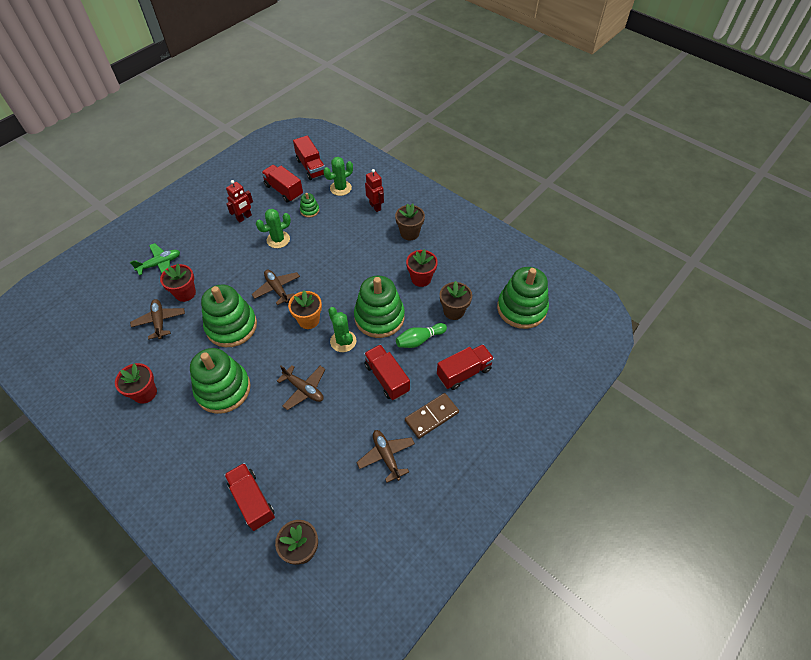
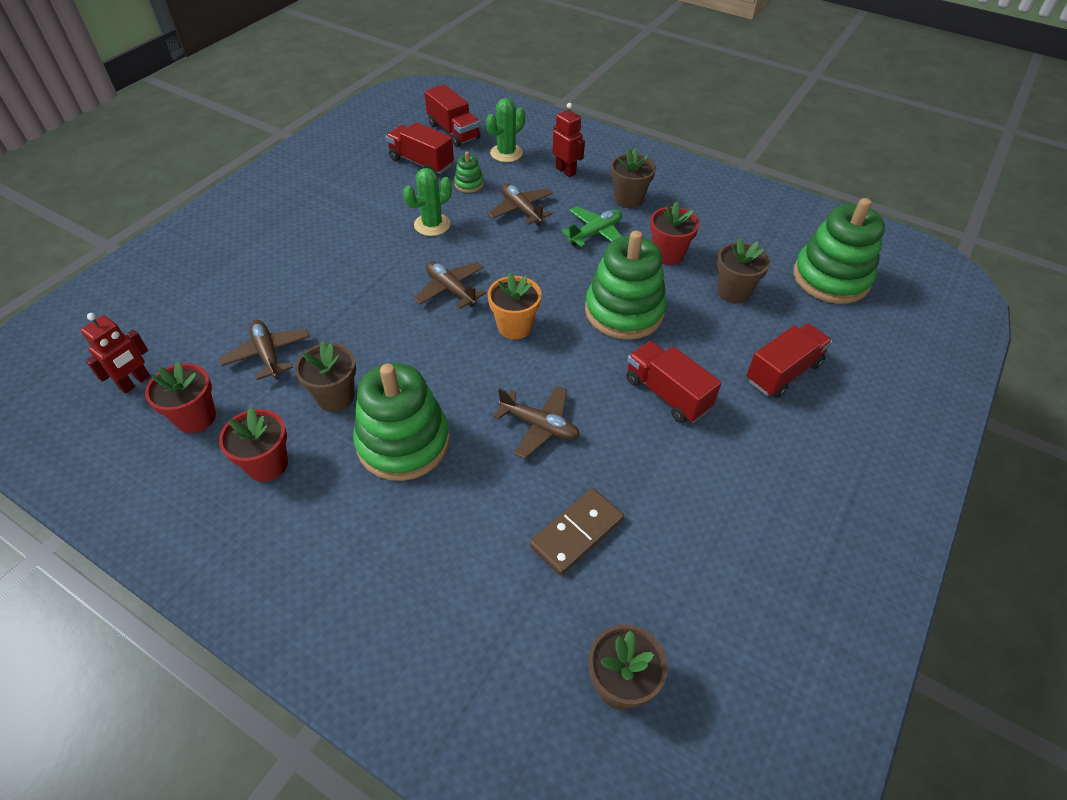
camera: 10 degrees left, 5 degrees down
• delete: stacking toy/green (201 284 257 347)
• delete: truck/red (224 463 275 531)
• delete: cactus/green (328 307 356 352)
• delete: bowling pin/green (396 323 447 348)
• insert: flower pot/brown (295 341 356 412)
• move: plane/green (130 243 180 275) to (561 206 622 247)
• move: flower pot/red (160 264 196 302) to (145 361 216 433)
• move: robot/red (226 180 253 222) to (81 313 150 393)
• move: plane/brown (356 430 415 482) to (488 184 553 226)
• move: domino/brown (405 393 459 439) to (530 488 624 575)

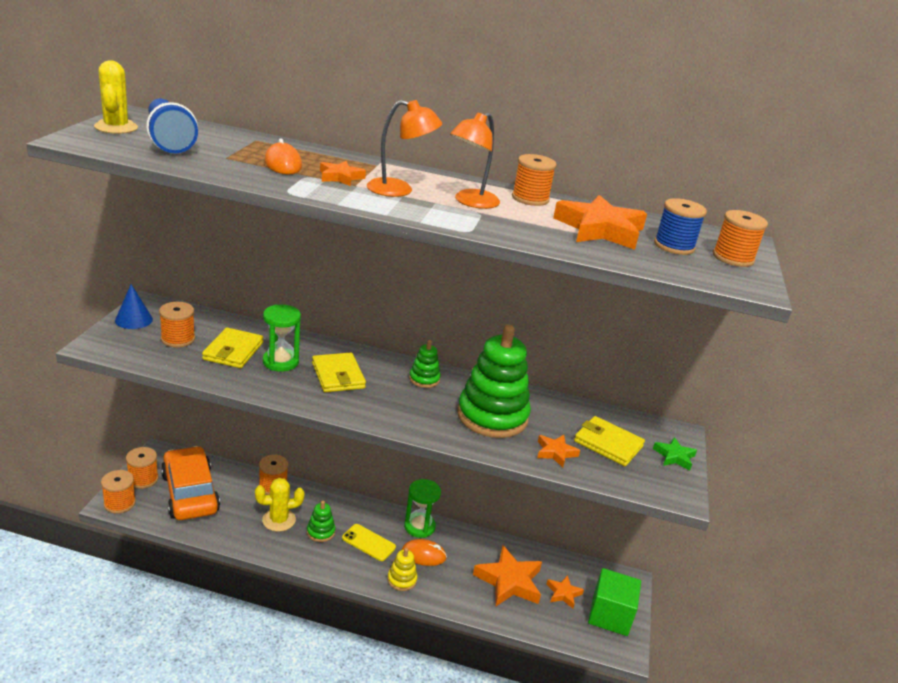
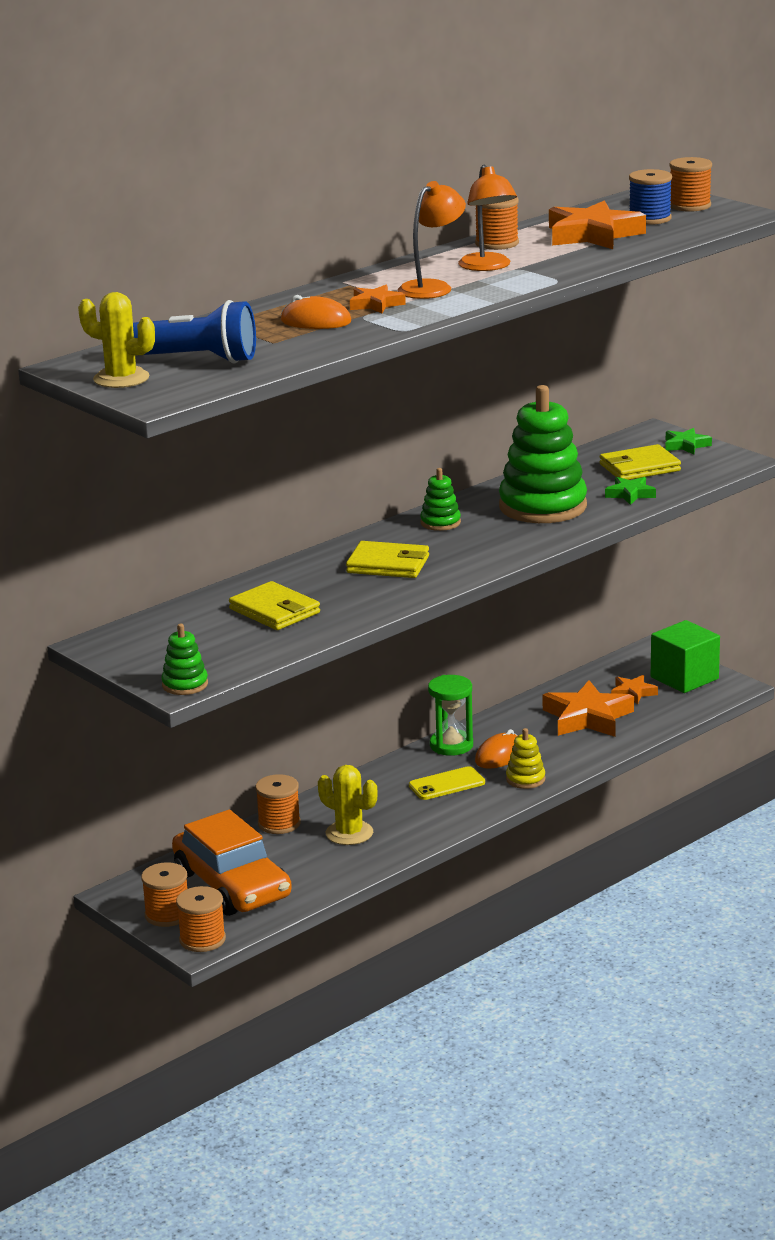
camera: 50 degrees left, 5 degrees down
• delete: cone/blue (115 284 153 329)
• delete: spool/orange (159 302 195 348)
• delete: hourglass/green (263 304 301 372)
• move: stacking toy/green (307 501 335 542) to (161 624 208 695)
• recolor: star/orange (537 435 580 467) to star/green (605 477 656 505)
• rotate: car/orange (161 446 220 520) = (172 810 292 916) 135 degrees counterclockwise
• rotate: cactus/yellow (255 478 305 532) = (318 765 377 845) 75 degrees counterclockwise

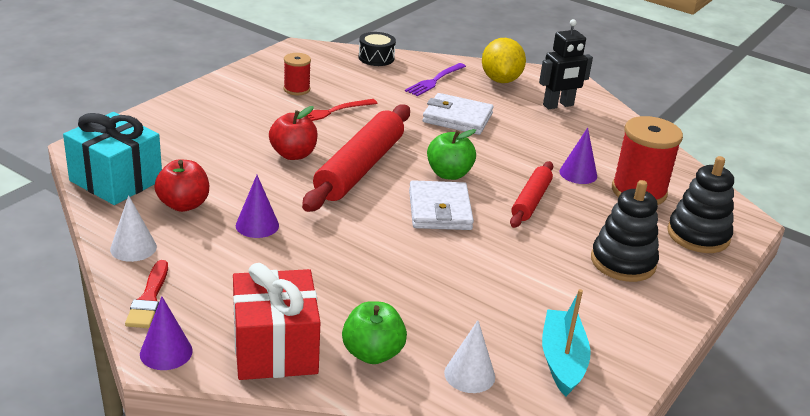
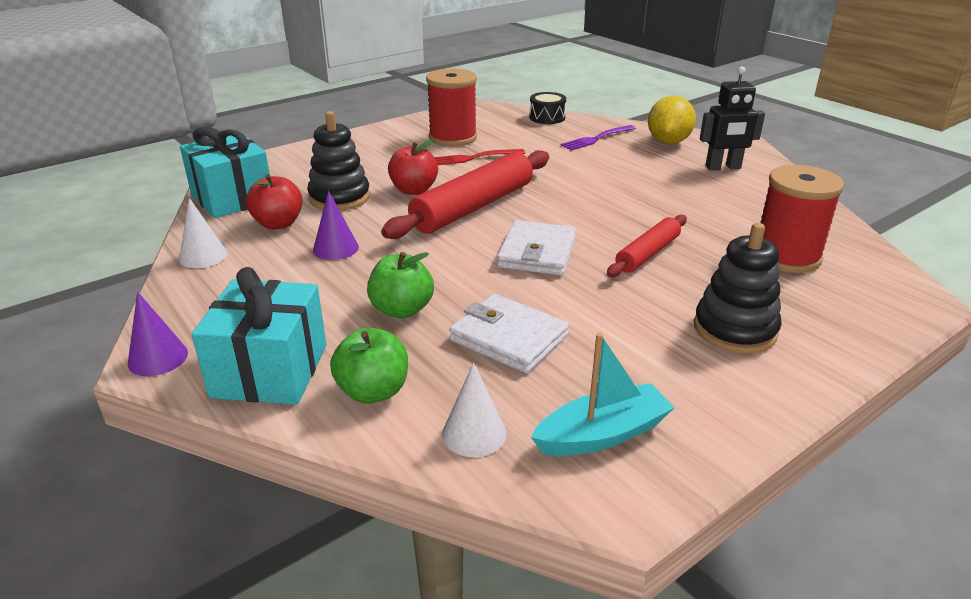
camera: 20 degrees right, 0 degrees up
• delete: brush/red (125 260 168 328)
• delete: cone/purple (559 127 597 184)
• move: wallet/white (423 93 494 135) to (449 294 569 373)
• move: apple/green (427 129 476 180) to (367 252 434 318)
• move: stacking toy/black (667 156 734 253) to (307 111 370 211)
• recolor: gift/red (233 263 320 380) to gift/turquoise (191 267 326 405)
• rotate: boat/turquoise (542 289 591 396) = (531 333 675 456) 45 degrees clockwise
• resize: spool/red (284 53 311 95) = (426 69 477 147) x1.84

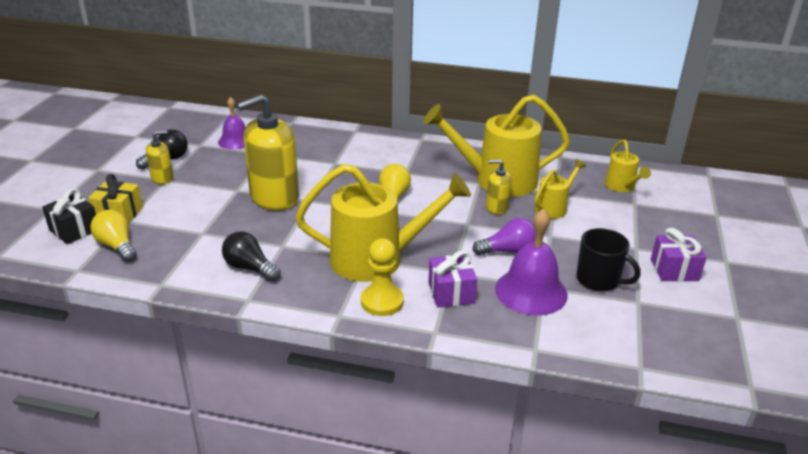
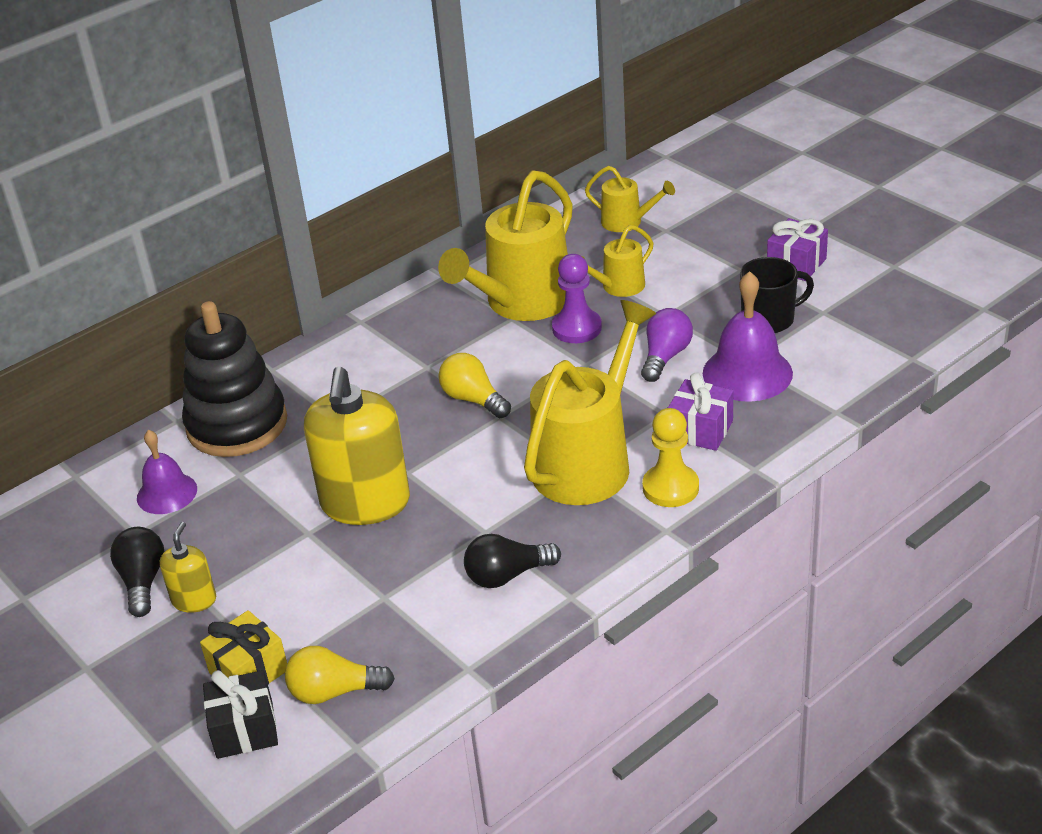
camera: 50 degrees left, 5 degrees up
• insert: stacking toy/black (182 301 287 457)
• replace: soap dispenser/yellow (486 159 512 215) to pawn/purple (552 254 602 343)
• rotate: watering can/yellow (534 159 586 219) = (582 225 654 297) 120 degrees counterclockwise

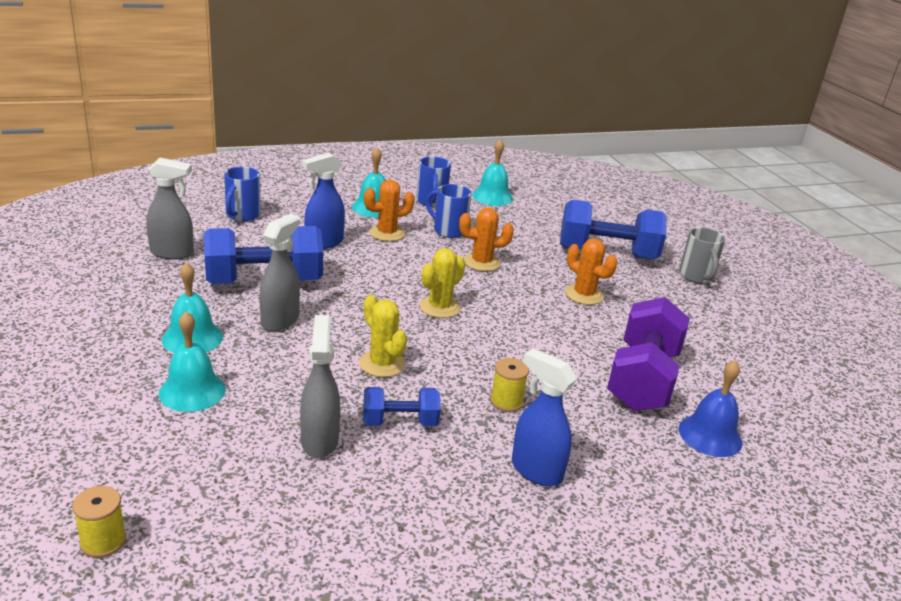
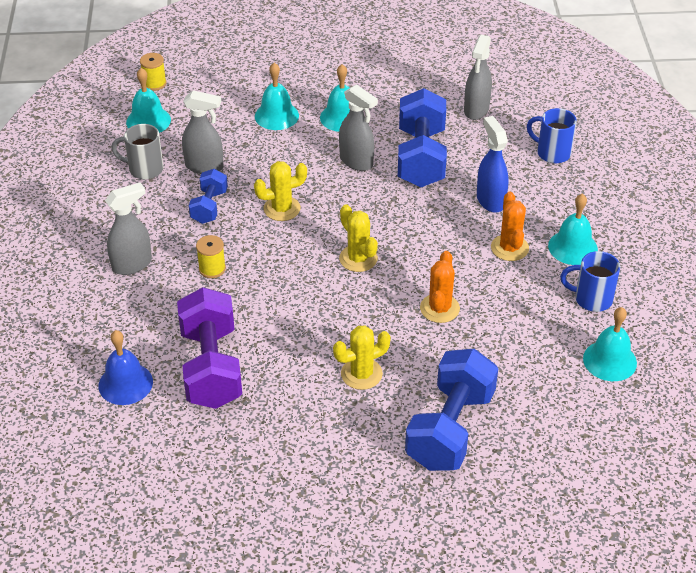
camera: 110 degrees right, 15 degrees up
• delete: mug/blue (426 184 472 238)
• insert: bell/turquoise (126 68 171 133)
• move: mug/grey (679 227 725 283) to (111 124 163 179)
• recolor: spray bottle/blue (512 348 577 486) to spray bottle/grey (105 182 152 275)
• recolor: cactus/orange (565 238 618 305) to cactus/yellow (333 325 391 390)
• rotate: dumbbell/purple (607 297 690 411) = (177 287 242 409) 45 degrees clockwise

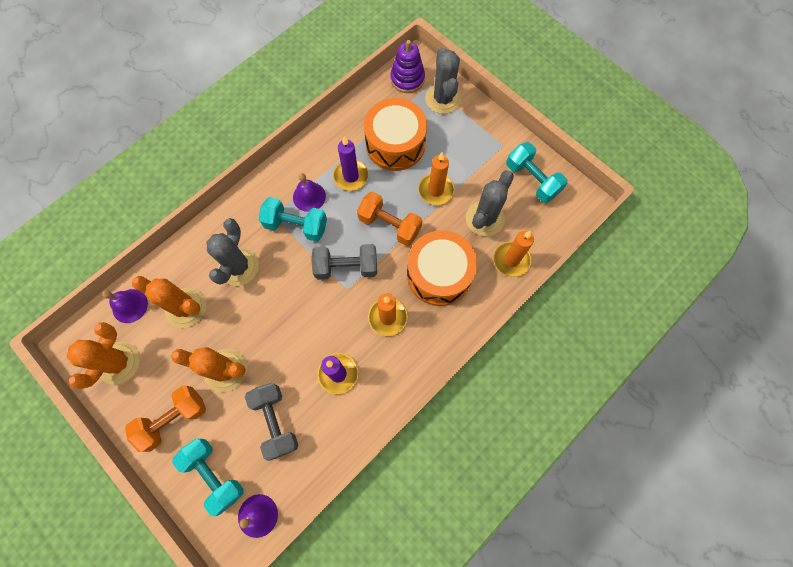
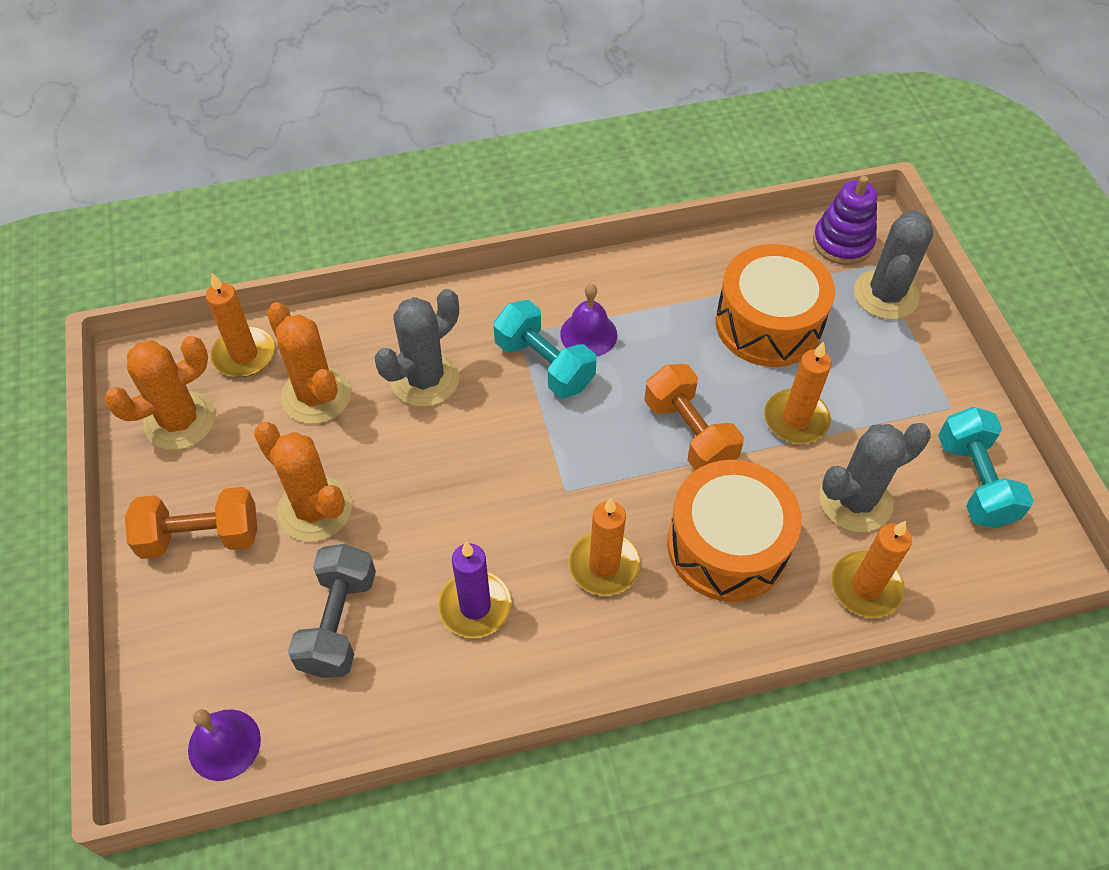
camera: 30 degrees right, 15 degrees down
• delete: dumbbell/turquoise (172 439 244 516)
• delete: dumbbell/grey (311 244 377 280)
• delete: candle/purple (333 136 369 191)
• replace: bell/purple (102 289 148 323) to candle/orange (206 273 275 377)

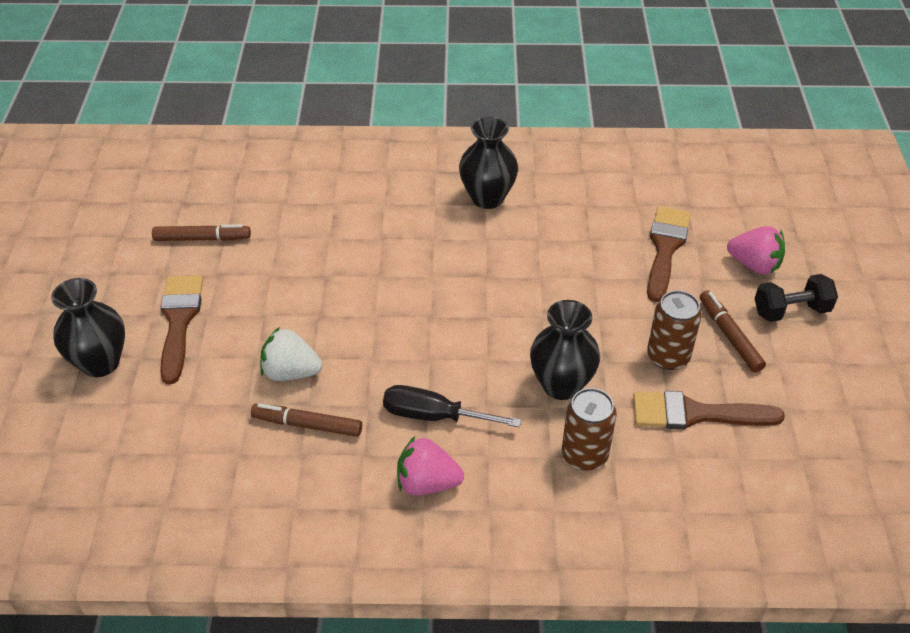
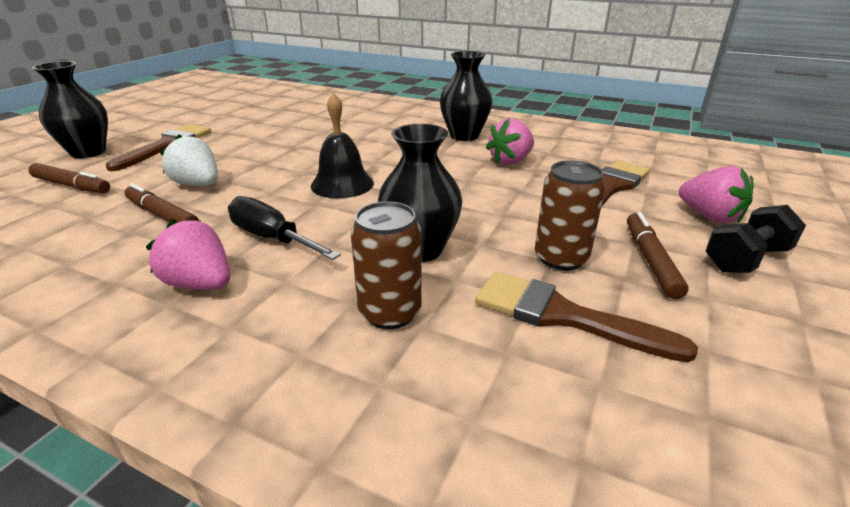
camera: 25 degrees right, 15 degrees down
• insert: bell/black (311 93 374 199)
• insert: strawberry/pink (486 118 534 165)
• move: marker/brown (152 224 251 241) to (29 163 110 194)
• rotate: dumbbell/black (755 274 838 322) = (705 205 806 273) 45 degrees counterclockwise

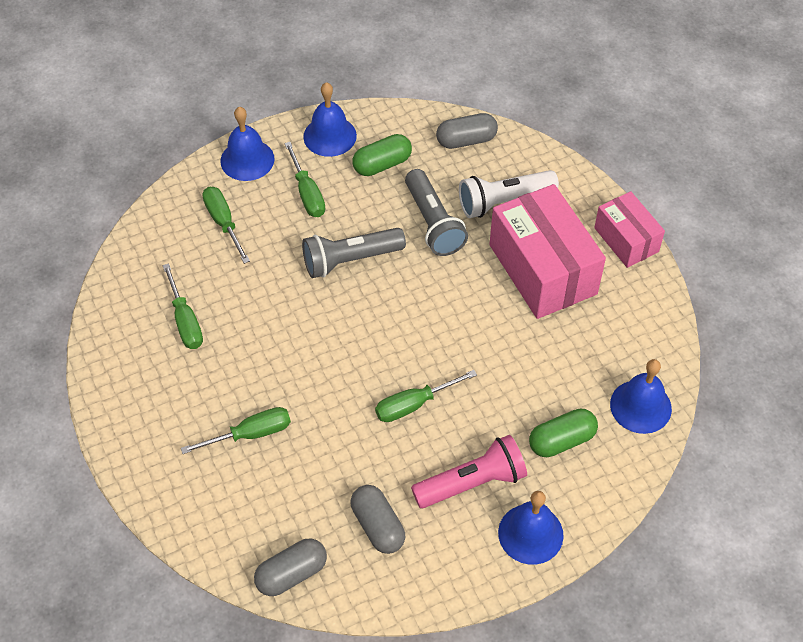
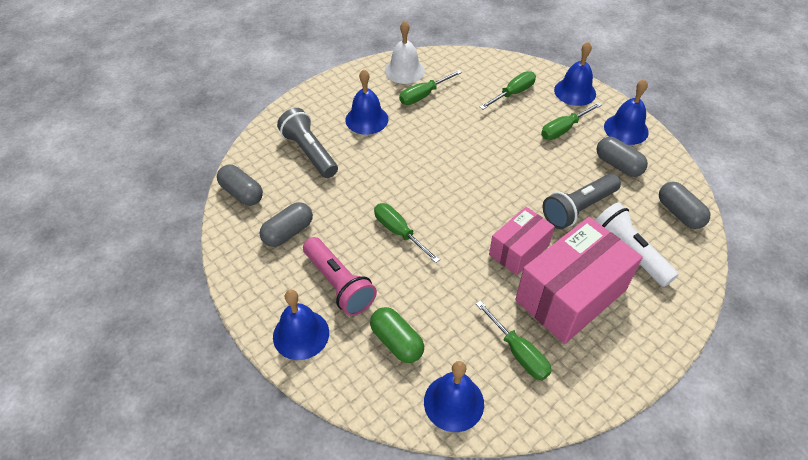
camera: 75 degrees right, 5 degrees down
• insert: bell/blue (345 69 389 135)
• insert: bell/white (385 21 425 84)
• move: screwdriver/green (181 407 291 454) to (476 301 551 380)
• move: flashlight/grey (302 228 406 278) to (277 108 338 178)
• move: box/pink (594 191 665 268) to (489 207 555 275)
• recolor: capsule/green (353 134 412 176) to capsule/grey (596 137 648 177)

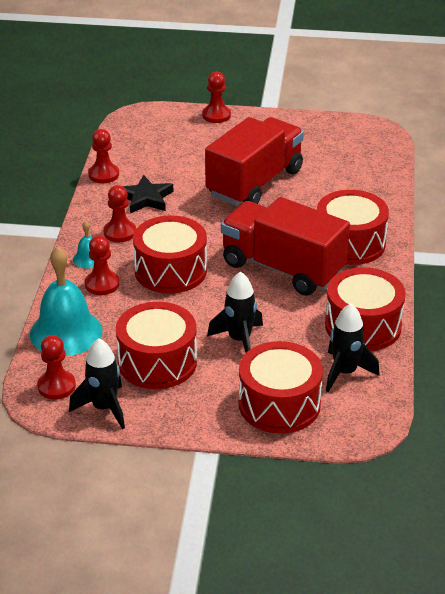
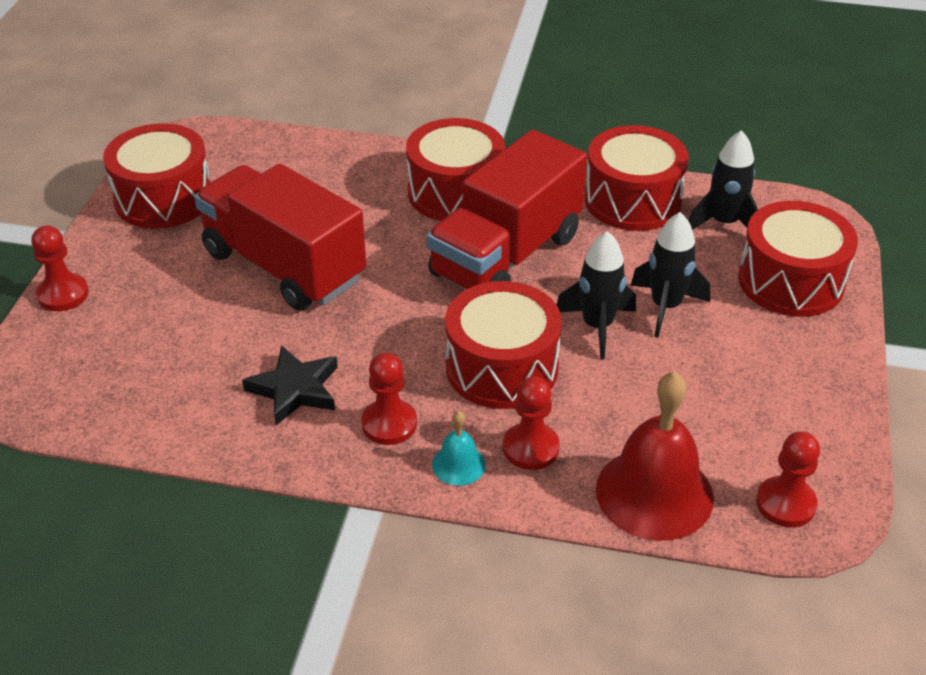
camera: 85 degrees left, 5 degrees up
• delete: pawn/red (88 129 119 183)
• move: rocket/black (69 338 125 429) to (557 231 636 359)
• move: drum/red (116 302 197 389) to (103 123 211 229)
• recolor: bell/turquoise (30 246 102 356) to bell/red (596 372 714 541)

